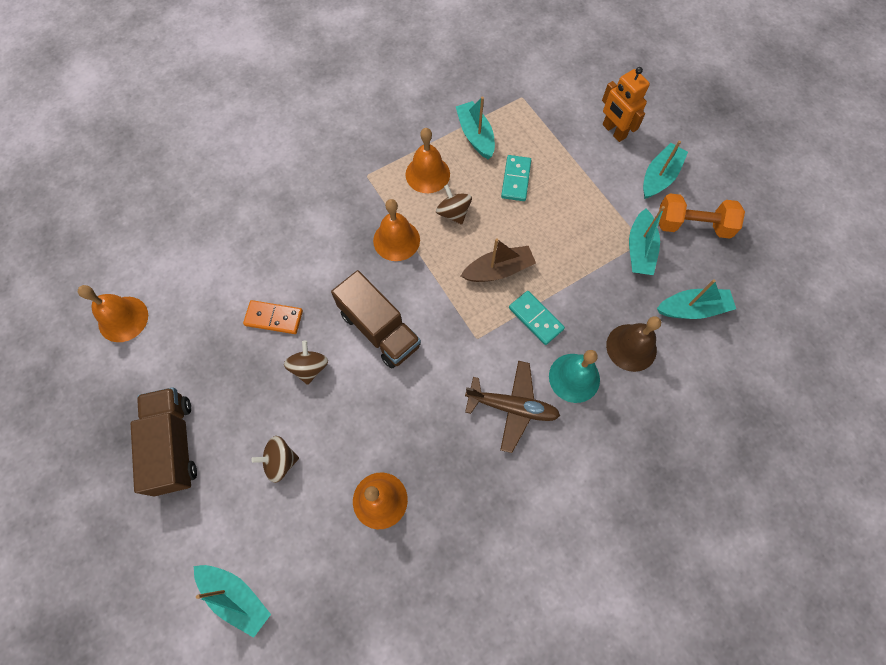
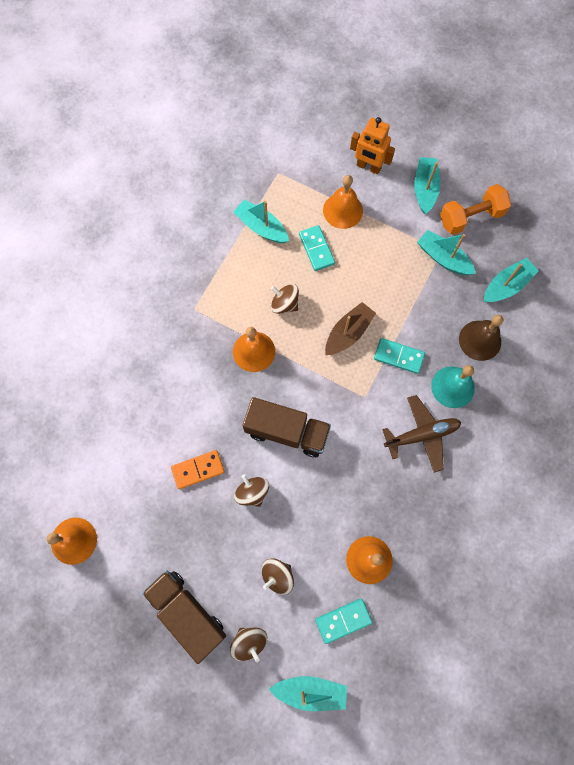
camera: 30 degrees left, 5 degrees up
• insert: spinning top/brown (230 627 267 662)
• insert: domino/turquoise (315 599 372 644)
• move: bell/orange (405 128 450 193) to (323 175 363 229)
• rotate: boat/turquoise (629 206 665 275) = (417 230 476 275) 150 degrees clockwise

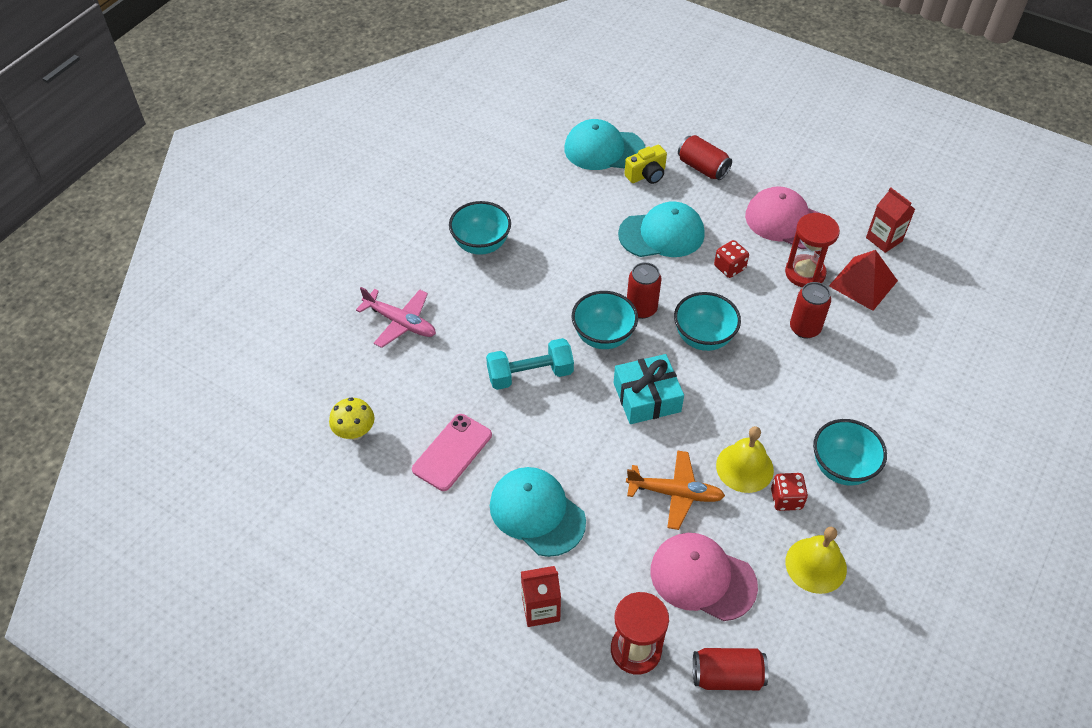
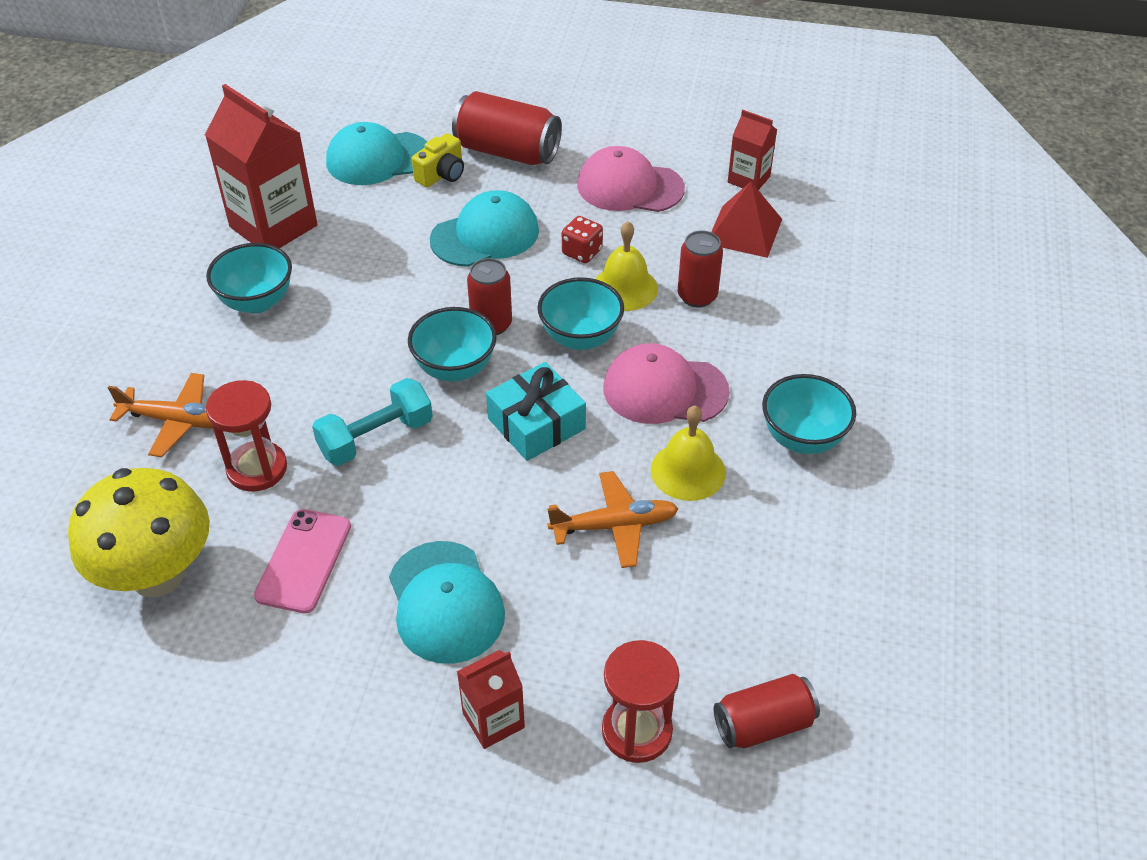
camera: 20 degrees left, 5 degrees down
• delete: dice/red (771 473 808 511)
• insert: carton/red (205 84 317 248)
• move: cap/pink (651 533 758 621) to (603 343 730 424)
• move: hourglass/red (785 213 840 287) to (206 380 287 492)
• move: bell/yellow (785 527 847 594) to (595 221 658 311)
• recolor: plane/pink (356 287 436 348) to plane/orange (108 373 213 457)
• rotate: cap/turquoise (490 467 586 557) = (389 541 505 664) 135 degrees counterclockwise
• resize: mushroom/yellow (329 397 375 440) = (68 468 210 597) x2.06
• resize: can/red (678 135 732 180) = (452 91 562 165) x1.55

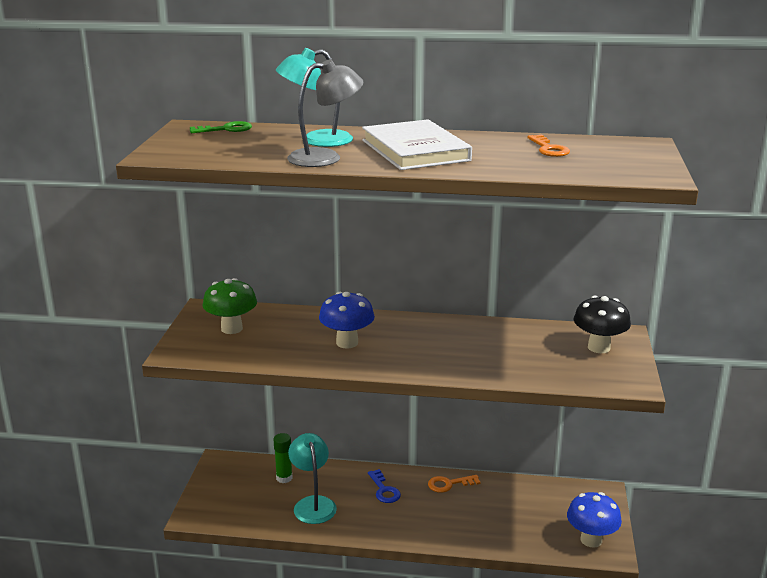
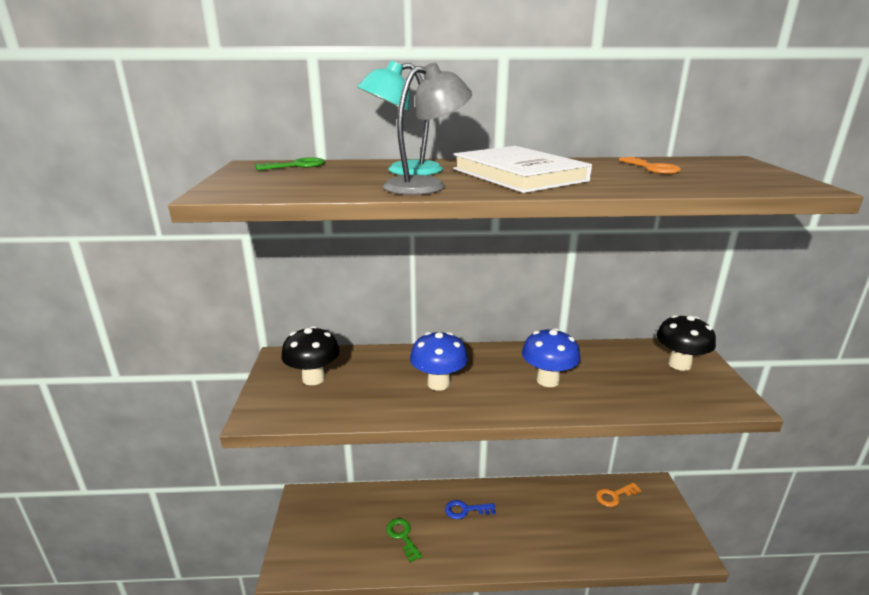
camera: 10 degrees left, 0 degrees up
• delete: glue stick/green (274 433 292 483)
• move: key/orange (428 475 481 493) to (596 482 642 507)
• move: mushroom/blue (567 492 622 548) to (522 328 580 387)
• replace: lamp/turquoise (288 433 337 524) to key/green (386 518 422 563)
• recolor: mushroom/green (202 278 257 334) to mushroom/black (281 326 340 385)
• rotate: key/blue (368 469 401 503) = (445 500 496 519) 120 degrees clockwise

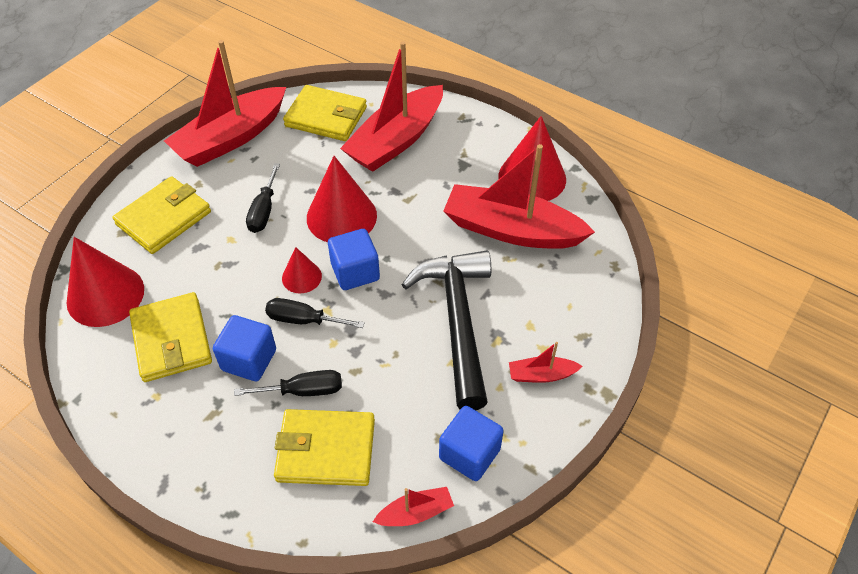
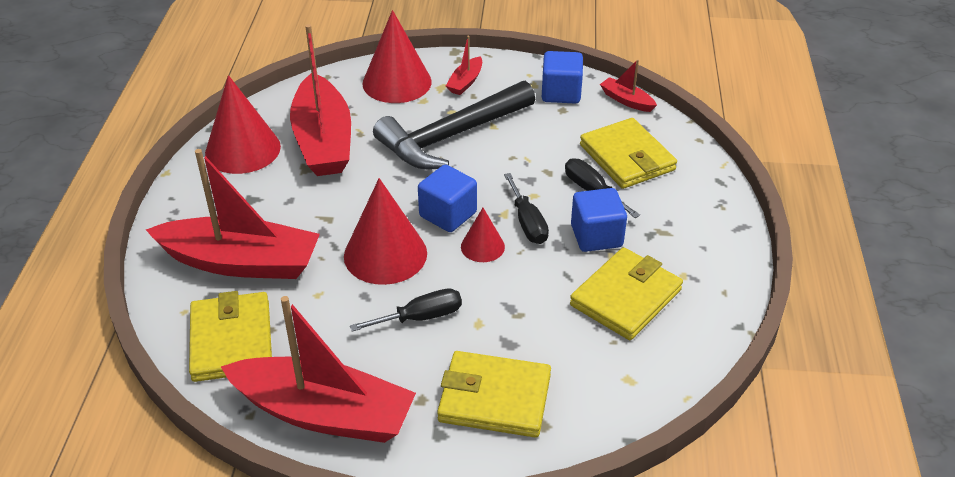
camera: 120 degrees left, 10 degrees down
• move: cone/red (66 237 144 327) to (363 10 432 103)
• rotate: boat/red (509 342 583 383) = (446 36 482 95) 60 degrees clockwise

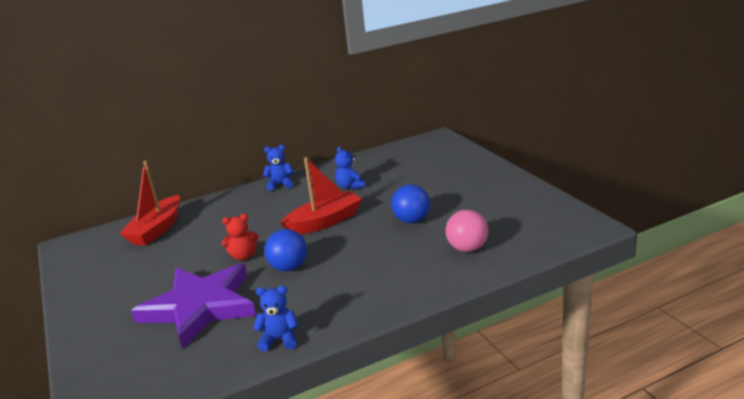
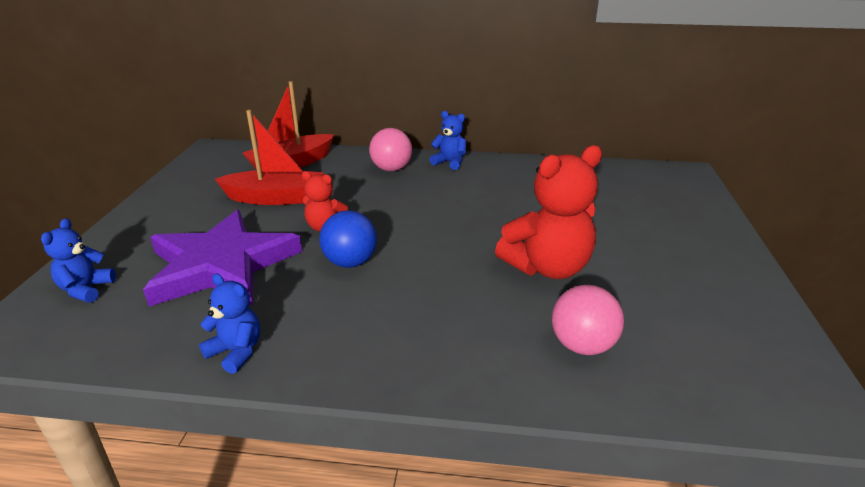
camera: 30 degrees right, 5 degrees up
• insert: ball/pink (369 128 412 171)
• move: boat/red (281 157 362 235) to (215 110 324 205)
• move: teddy bear/blue (335 146 365 190) to (41 218 116 303)
• replace: ball/blue (391 184 430 223) to teddy bear/red (495 145 602 279)

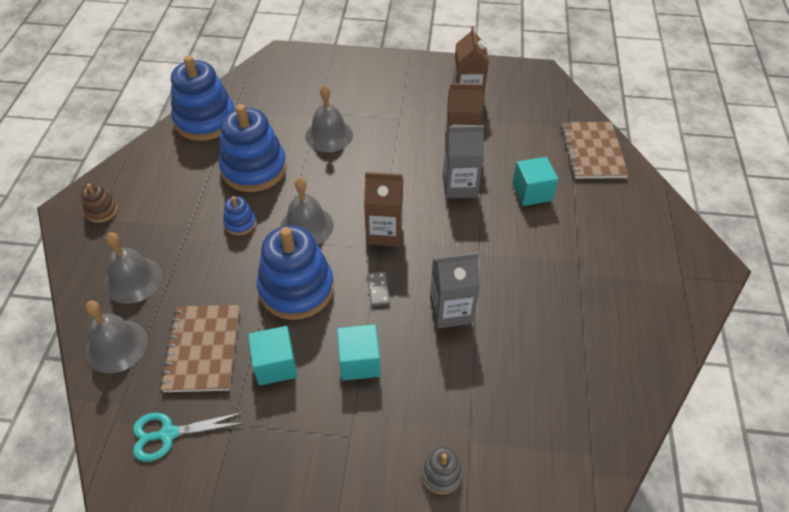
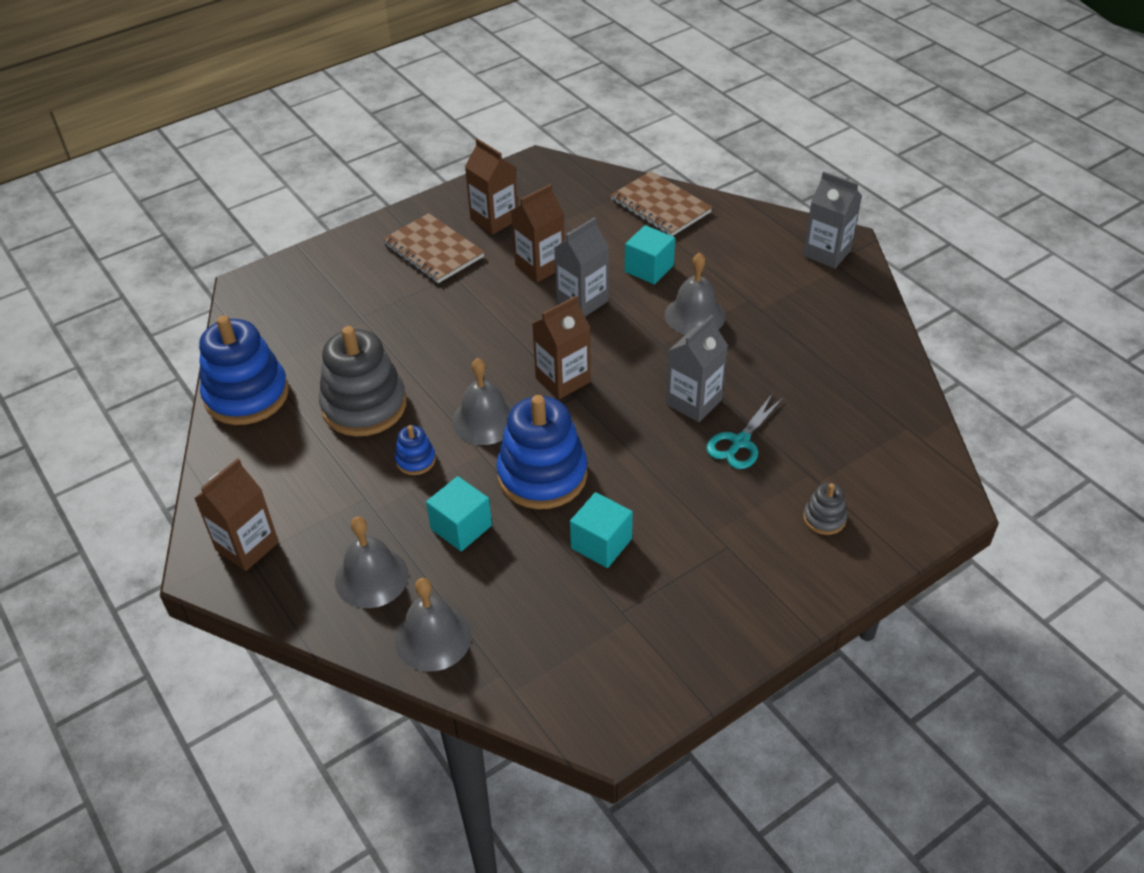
camera: 40 degrees left, 5 degrees down
• delete: domino/grey (367 272 390 306)
• insert: carton/grey (803 171 862 268)
• move: scissors/turquoise (133 412 244 462) to (706 394 783 469)
• move: notebook/brown (160 305 240 392) to (382 213 485 283)
• move: bell/grey (305 85 353 152) to (665 253 726 335)
• move: cube/turquoise (337 324 380 381) to (426 476 492 551)
• replace: stacking toy/brown (81 184 118 223) to carton/brown (194 458 279 571)
• recolor: stacking toy/blue (219 104 287 192) to stacking toy/grey (319 326 407 437)

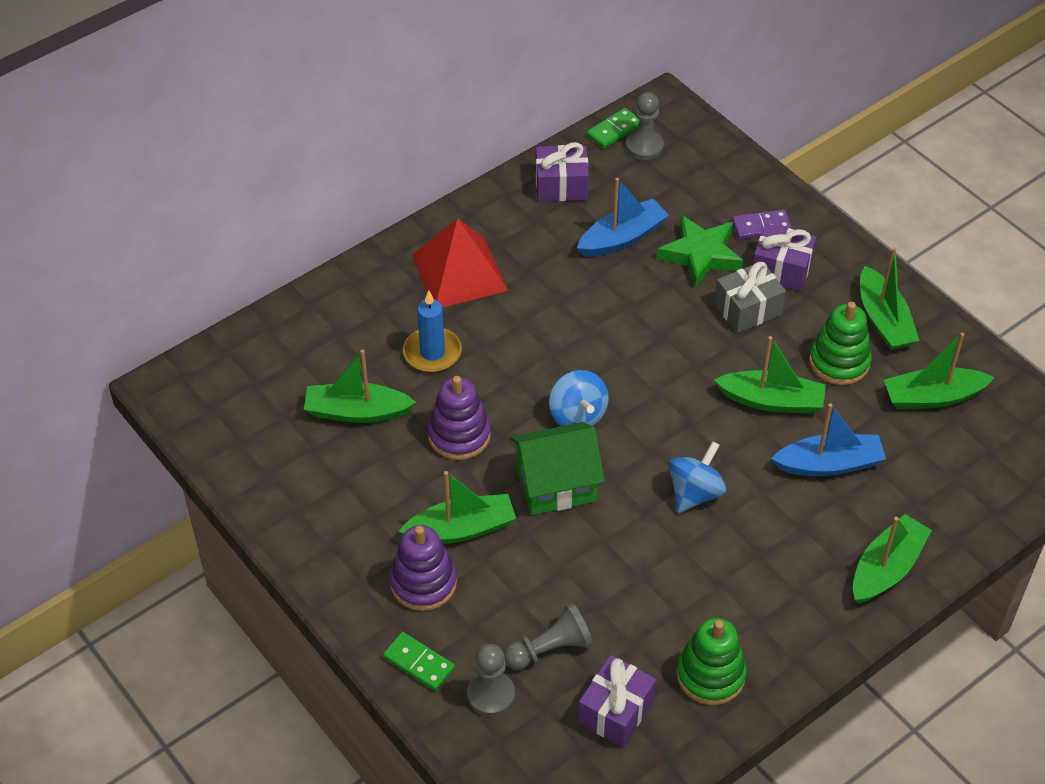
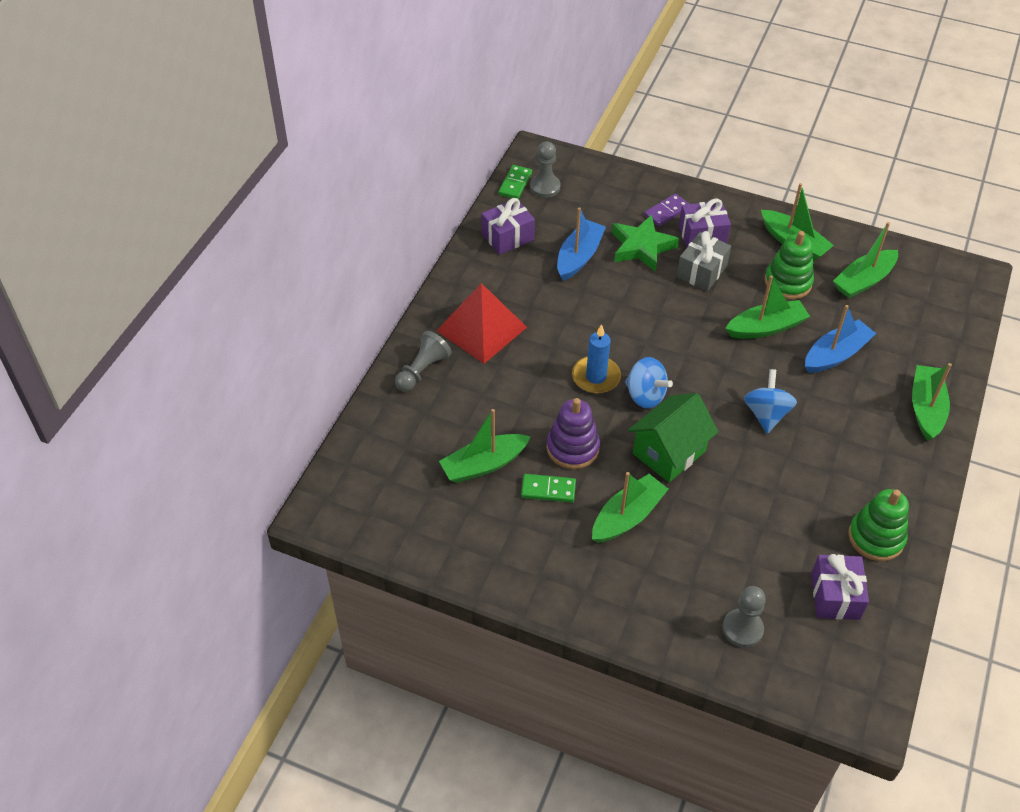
camera: 30 degrees left, 0 degrees up
• delete: stacking toy/purple (390 525 457 611)
• move: domino/green (383 632 455 691) to (521 474 576 503)
• move: candle/blue (403 290 462 372) to (572 324 621 394)
• move: pawn/grey (504 602 593 670) to (395 331 451 392)

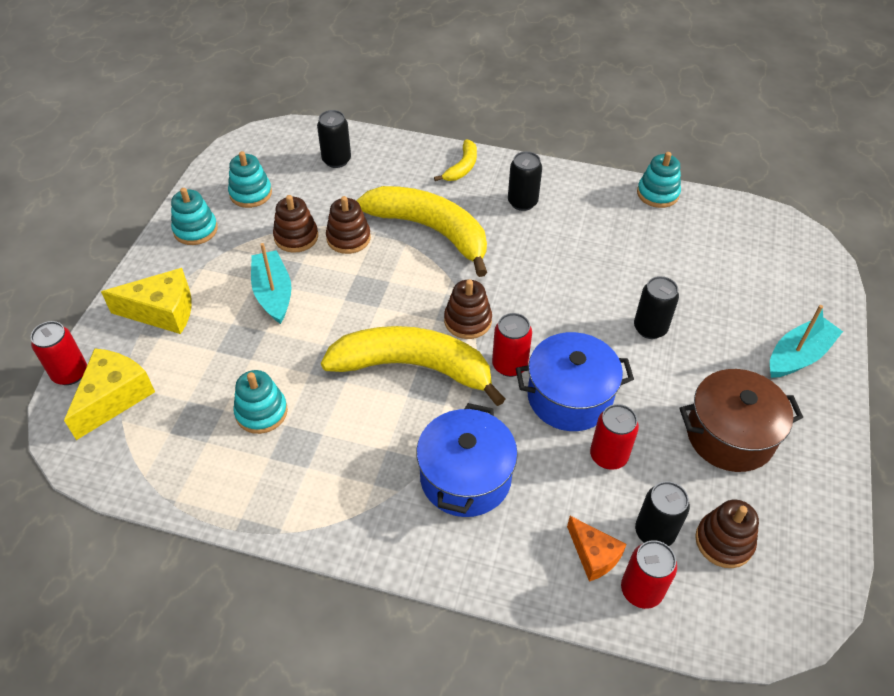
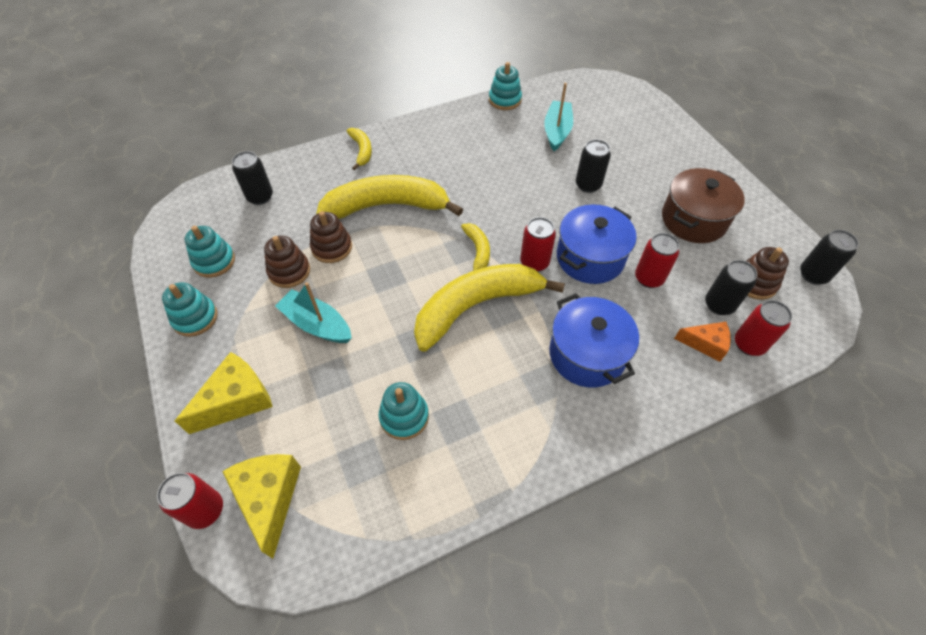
camera: 40 degrees left, 5 degrees up
• move: can/black (508 151 542 211) to (800 230 859 285)
• move: boat/turquoise (770 305 843 378) to (544 83 573 151)
• replace: stacking toy/brown (444 279 492 339) to banana/yellow (461 223 490 271)

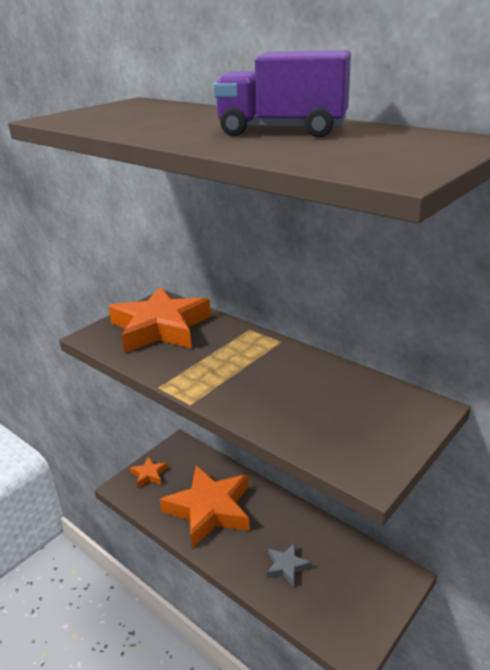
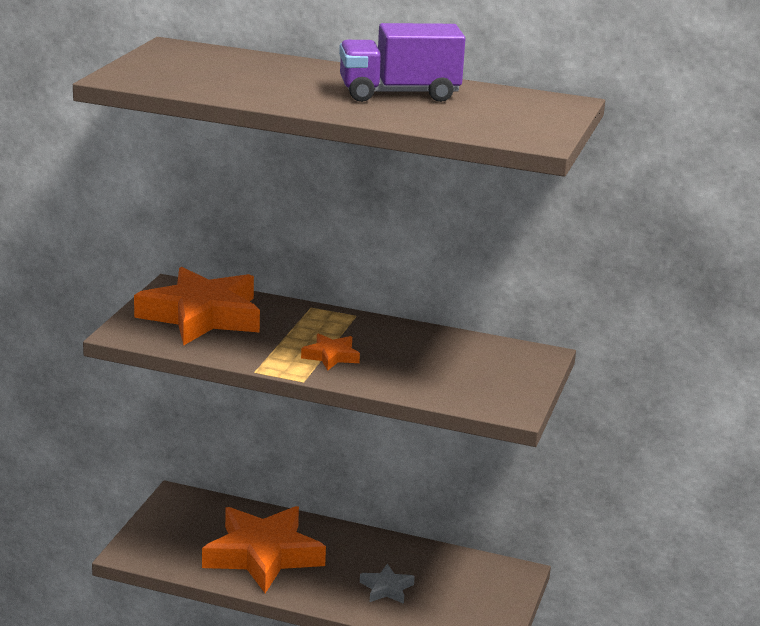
camera: 25 degrees left, 5 degrees down
• move: star/orange (130 456 168 488) to (301 333 360 371)

